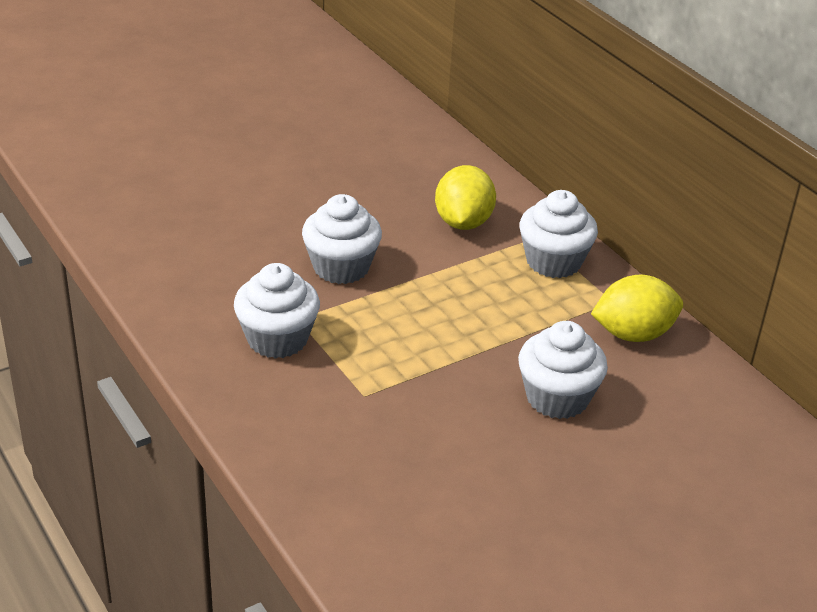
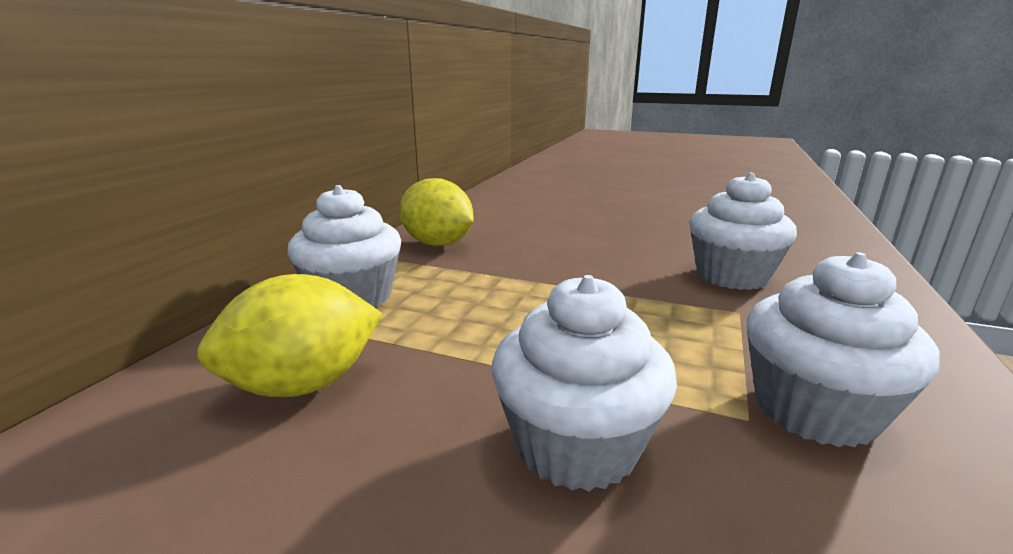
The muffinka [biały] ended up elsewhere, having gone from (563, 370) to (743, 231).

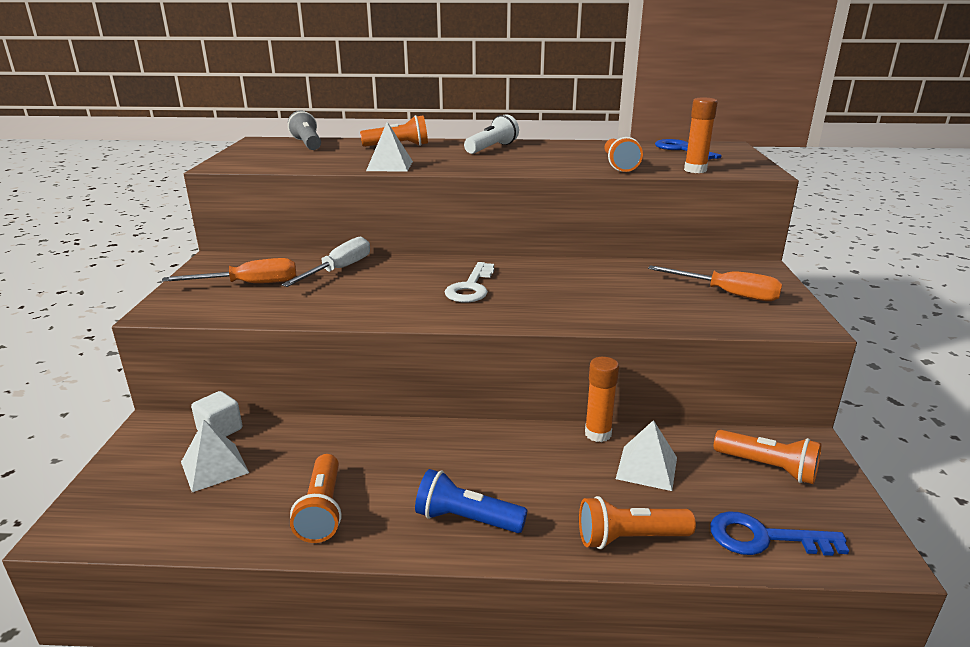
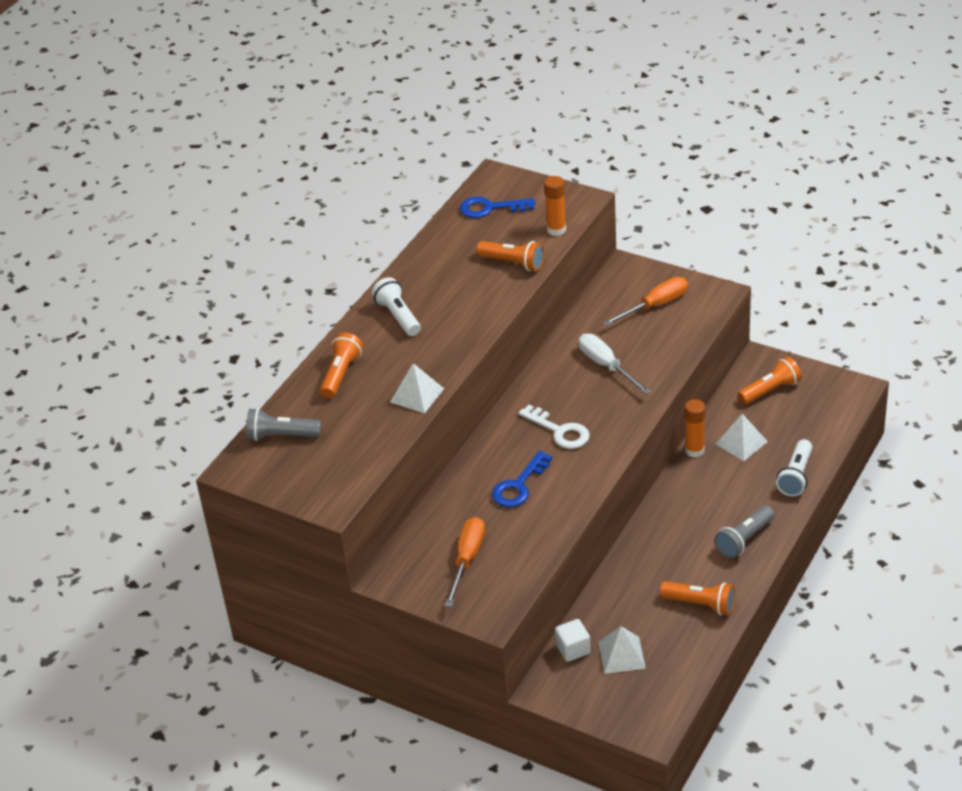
The śrubokręt [biały] ended up elsewhere, having gone from (325, 261) to (615, 364).
What was the latarka [niebieski] at (471, 501) turned into the latarka [szary] at (744, 532).
What was the latarka [pomarańczowy] at (637, 522) turned into the latarka [biały] at (794, 467).
The klucz [niebieski] ended up elsewhere, having gone from (779, 533) to (522, 479).

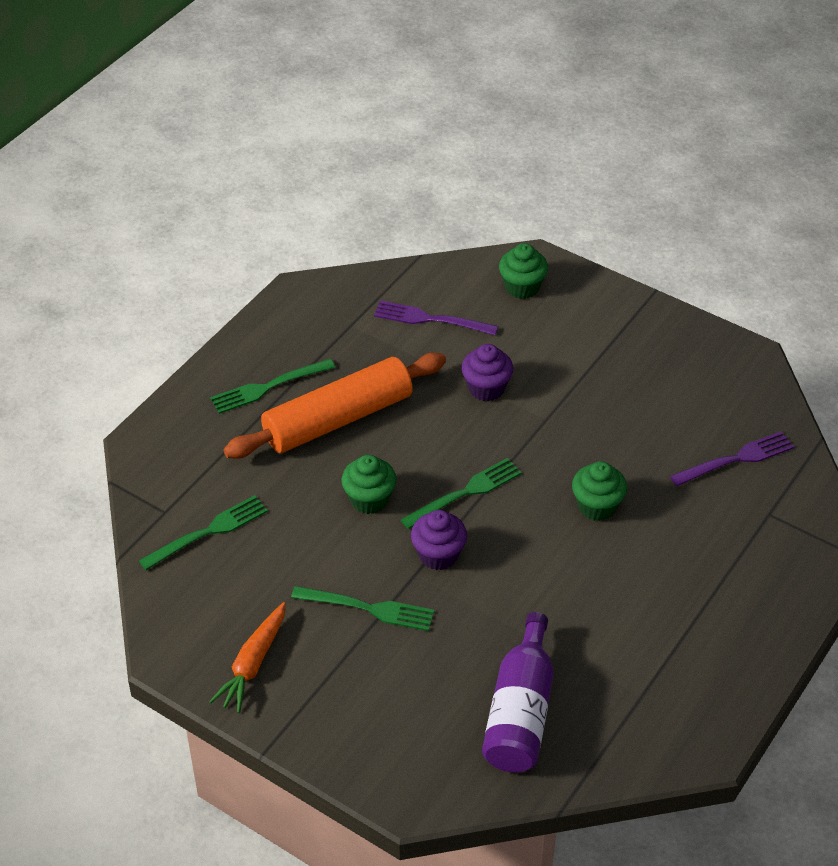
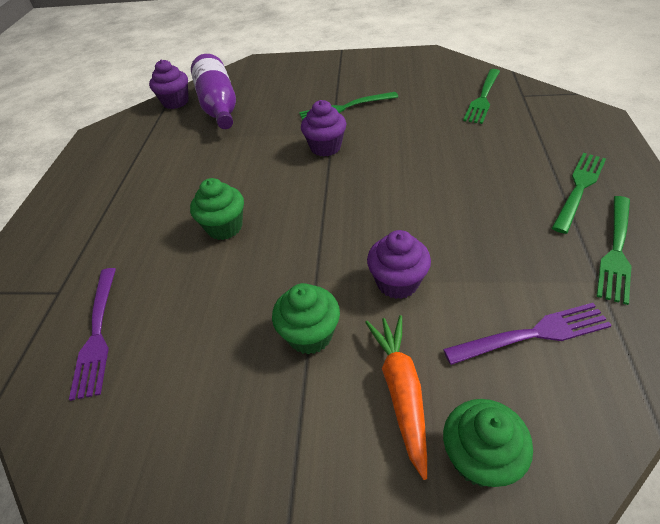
The marchewka [pomarańczowy] ended up elsewhere, having gone from (247, 657) to (396, 397).
The second view lost the wałek do ciasta [pomarańczowy] at (335, 406).
The muffinka [zielony] ended up elsewhere, having gone from (368, 484) to (306, 319).
The widelec [zielony] ended up elsewhere, having gone from (461, 493) to (613, 250).
The widelec [fioletowy] at (732, 458) ended up facing another way, 45 degrees counterclockwise from before.
The second view gained the muffinka [fioletowy] at (169, 84).

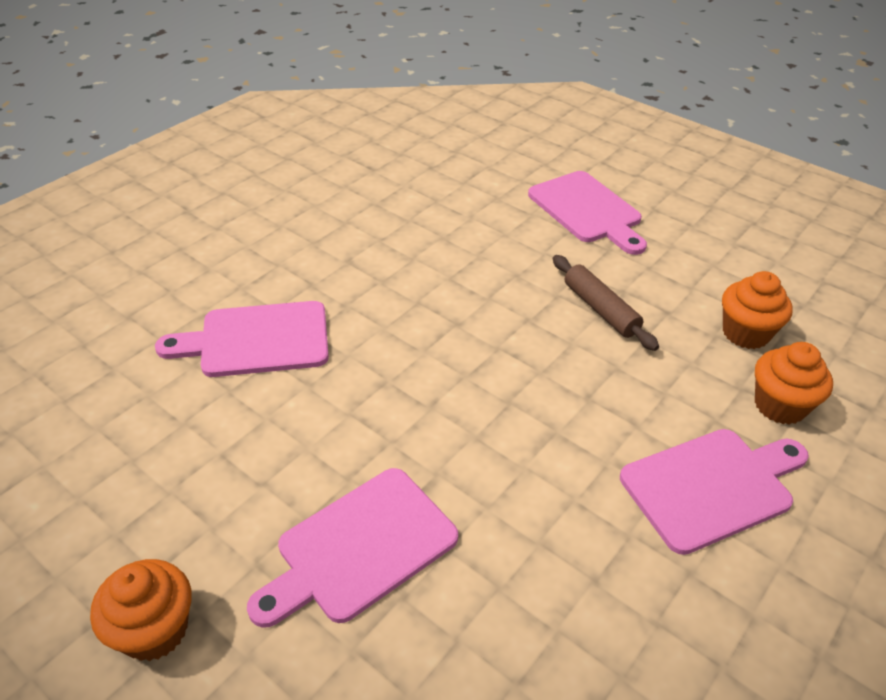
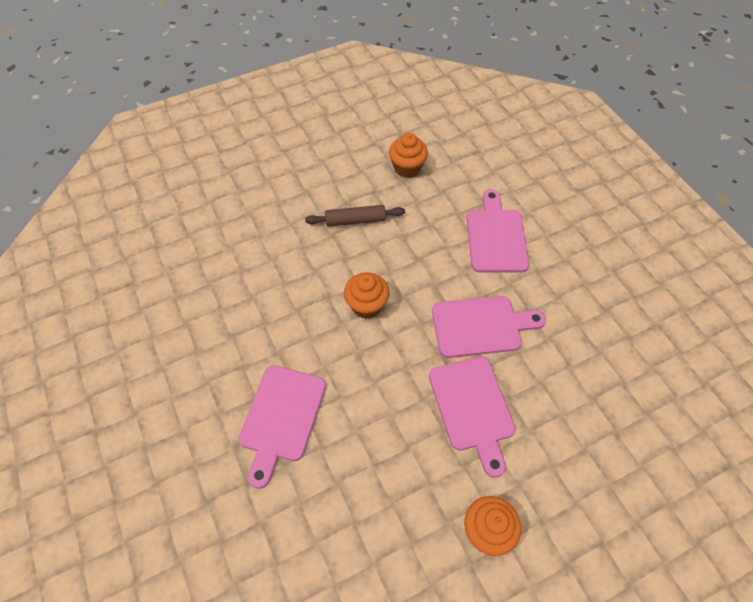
The deska do krojenia [różowy] ended up elsewhere, having gone from (587, 213) to (489, 327).
The muffinka [pomarańczowy] ended up elsewhere, having gone from (794, 383) to (367, 295).

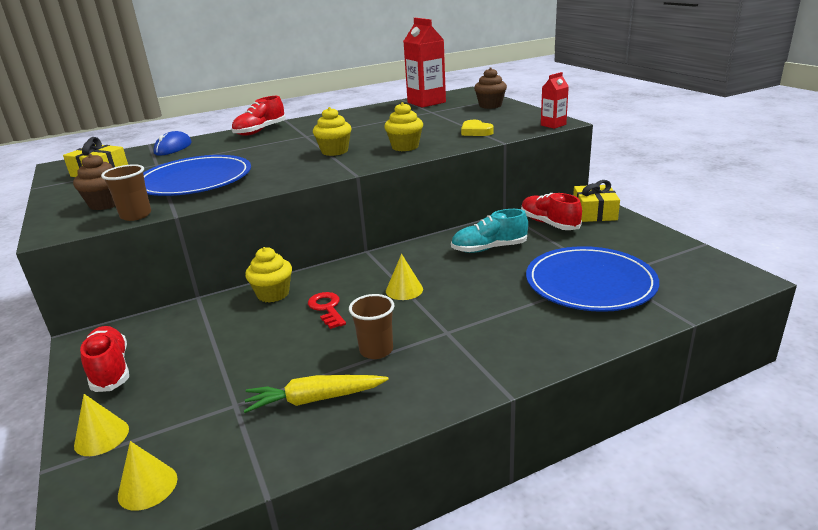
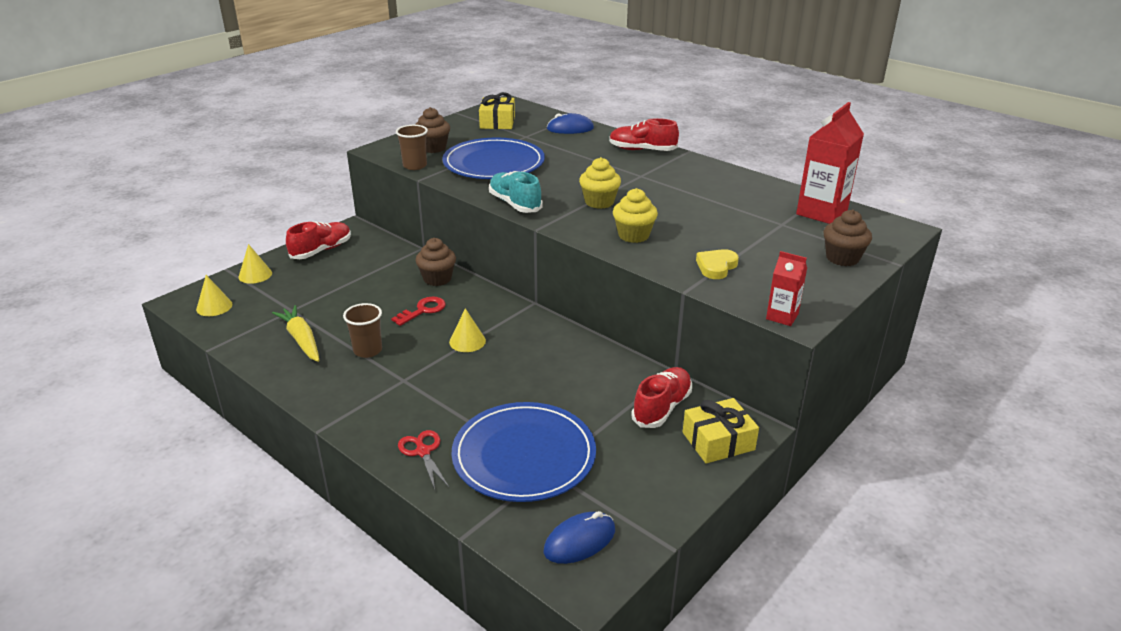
What was the muffinka [żółty] at (268, 275) turned into the muffinka [brązowy] at (436, 262).
The but [turkusowy] ended up elsewhere, having gone from (489, 231) to (515, 192).
The second view gained the nożyczki [czerwony] at (423, 459).
The second view gained the myszka [niebieski] at (579, 537).

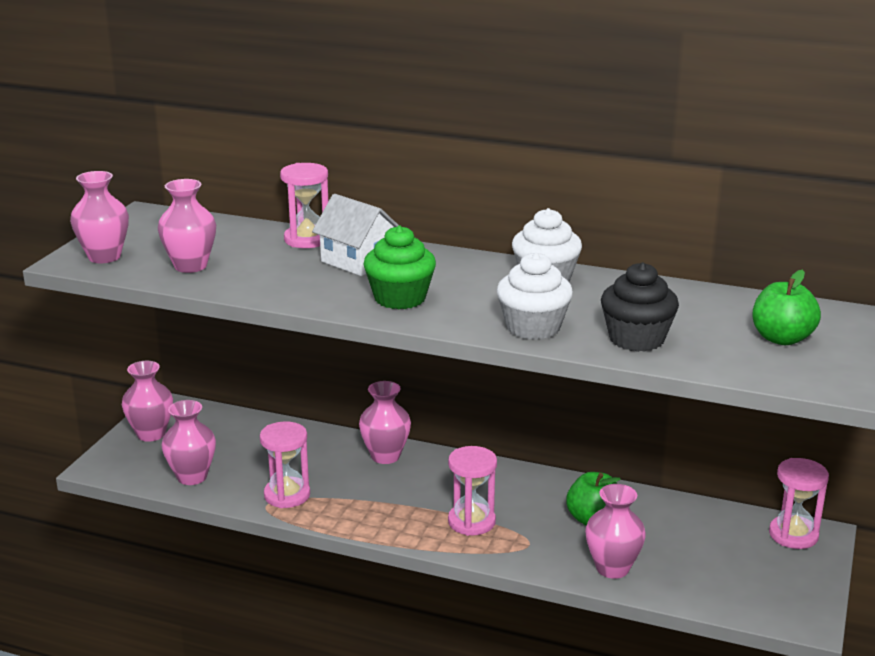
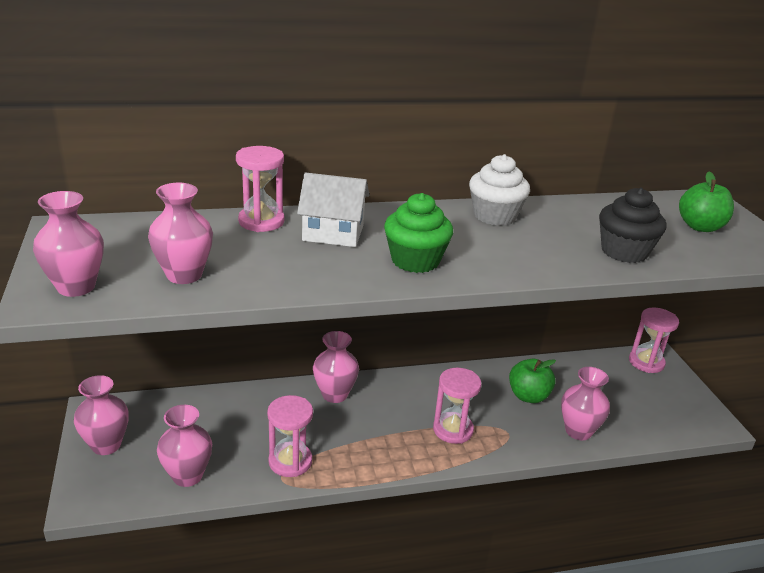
The second view lost the muffinka [biały] at (535, 296).

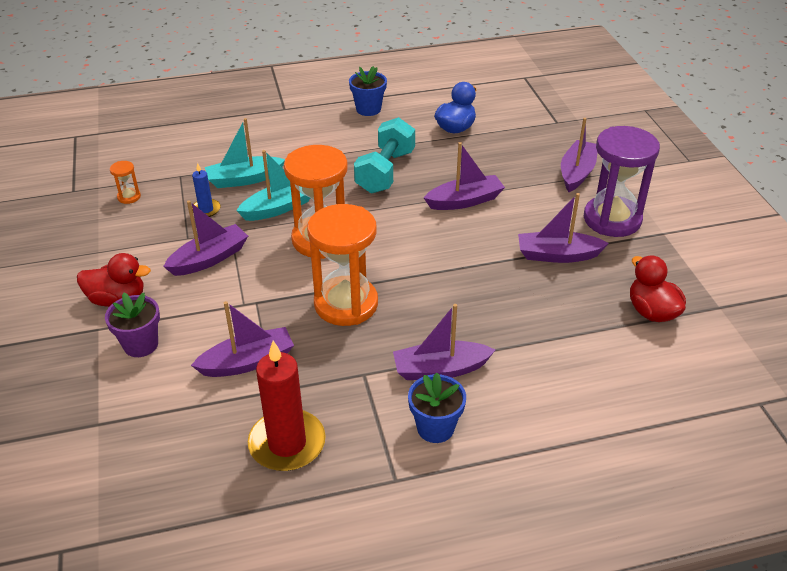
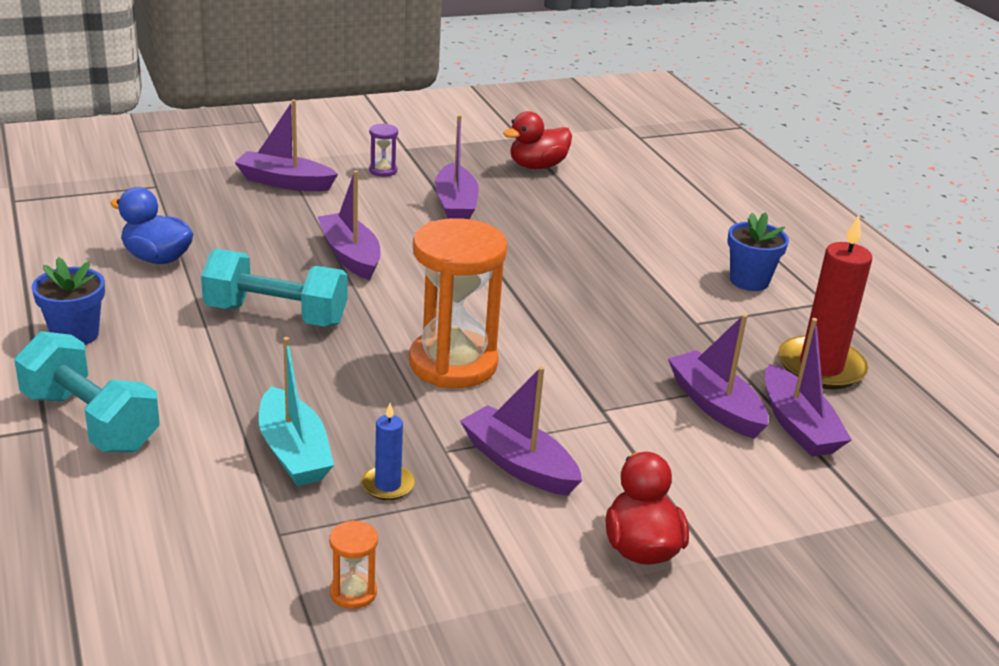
The second view lost the doniczka [fioletowy] at (132, 325).
The second view lost the łódka [turkusowy] at (273, 185).
The second view lost the klepsydra [pomarańczowy] at (342, 265).
The łódka [fioletowy] ended up elsewhere, having gone from (444, 342) to (808, 387).
The size of the klepsydra [fioletowy] at (622, 181) changed by a factor of 0.41.
The second view gained the hantel [turkusowy] at (87, 391).

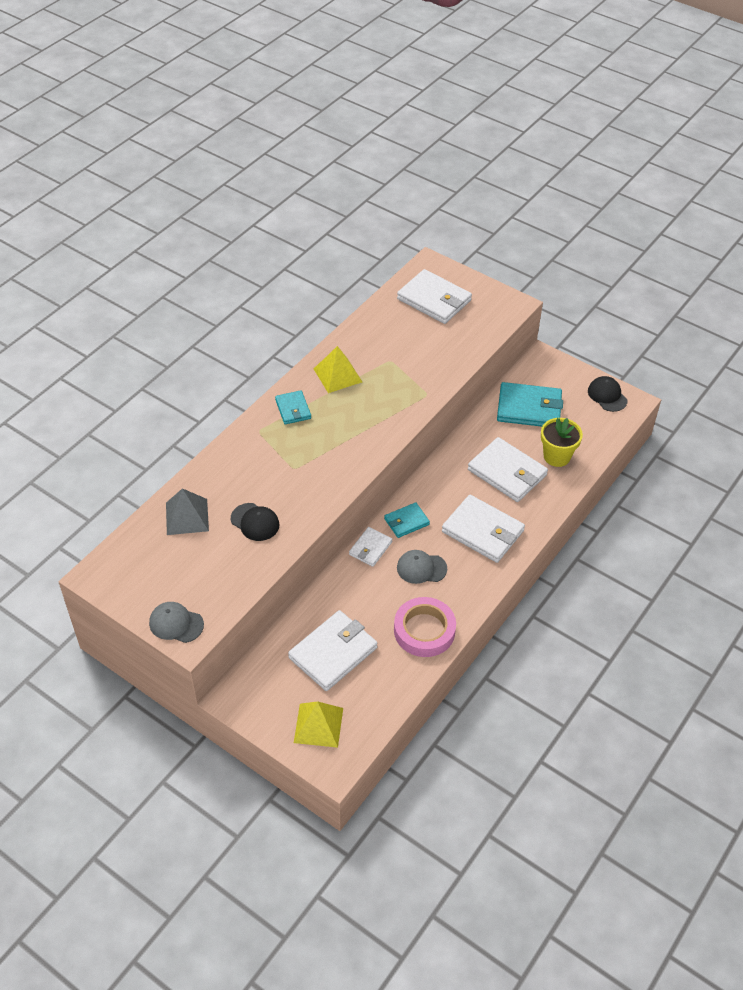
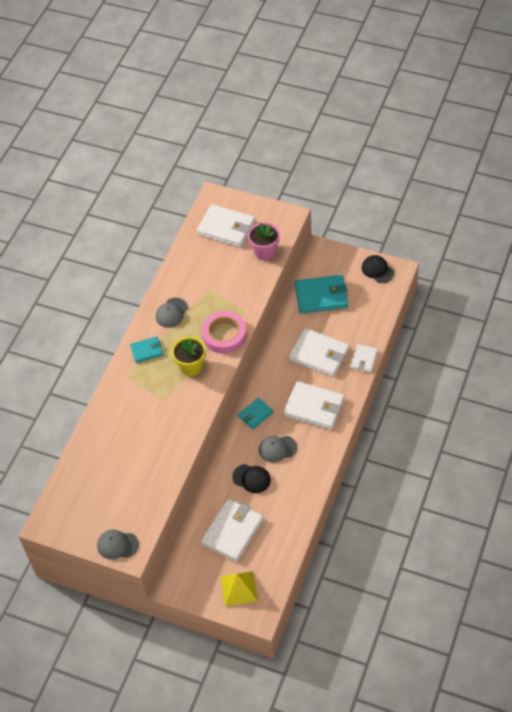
The second view lost the piramida [szary] at (187, 511).
The czapka [czarny] ended up elsewhere, having gone from (255, 522) to (251, 478).
The portfel [turkusowy] at (293, 407) ended up facing another way, 75 degrees counterclockwise from before.
Where the piramida [żółty] stood at (338, 369), the czapka [szary] came to stand at (172, 313).
The portfel [biały] ended up elsewhere, having gone from (370, 547) to (364, 358).
The taśma klejąca [różowy] ended up elsewhere, having gone from (425, 627) to (224, 332).
The doniczka [żółty] ended up elsewhere, having gone from (562, 442) to (189, 356).
The second view gained the doniczka [różowy] at (264, 241).

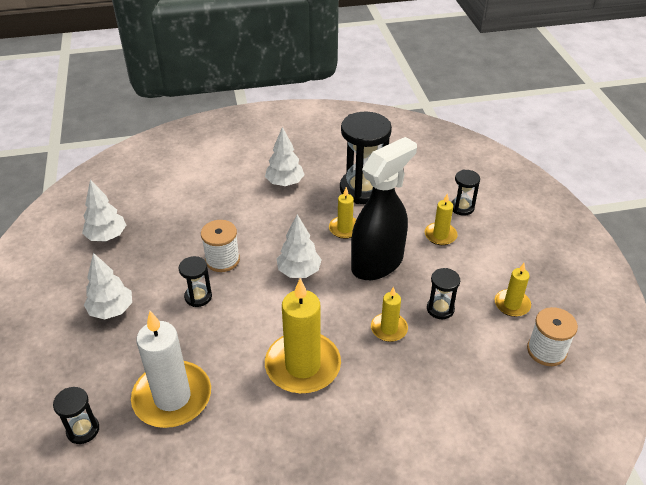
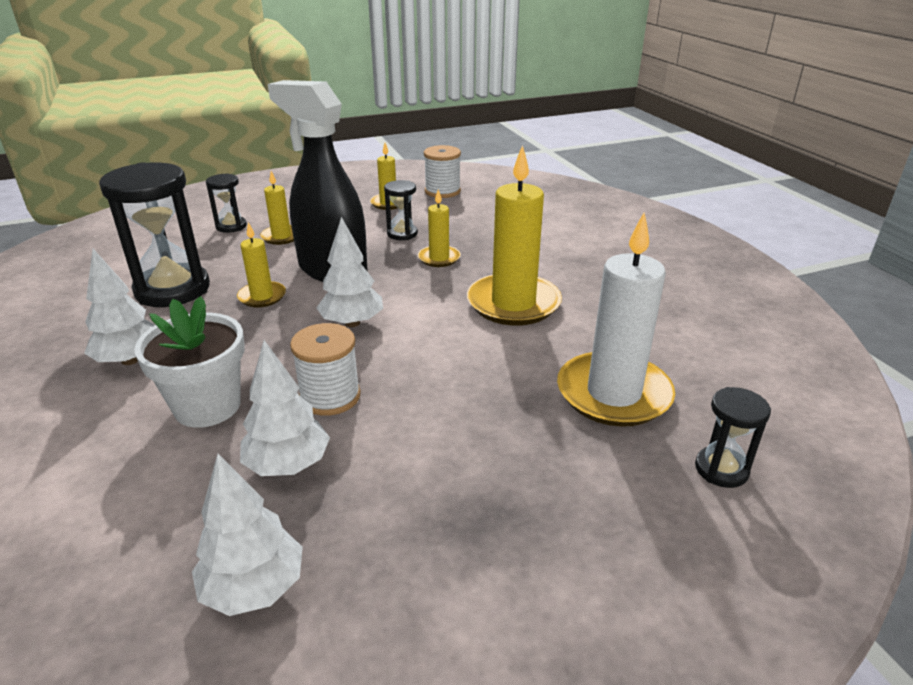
The drzewko [biały] ended up elsewhere, having gone from (108, 286) to (285, 408).
The second view lost the klepsydra [czarny] at (195, 281).
The second view gained the doniczka [biały] at (189, 362).

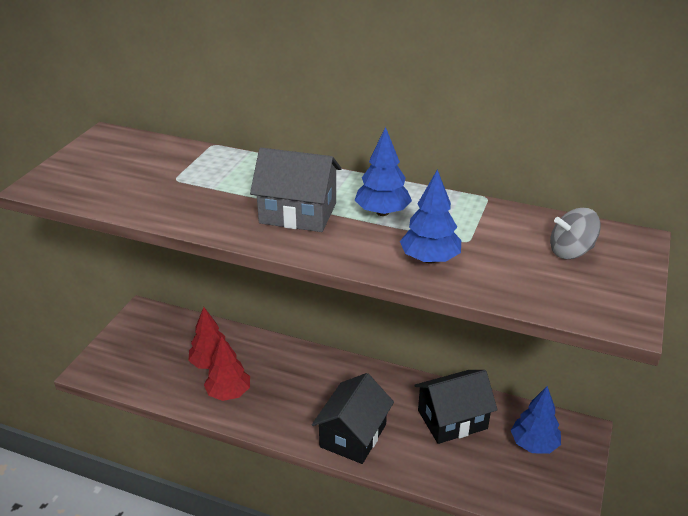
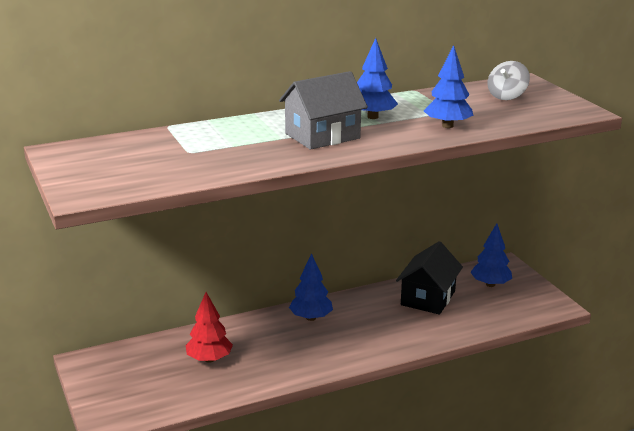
The second view lost the drzewko [czerwony] at (227, 368).
The second view lost the domek [czarny] at (353, 418).
The second view gained the drzewko [niebieski] at (311, 287).

